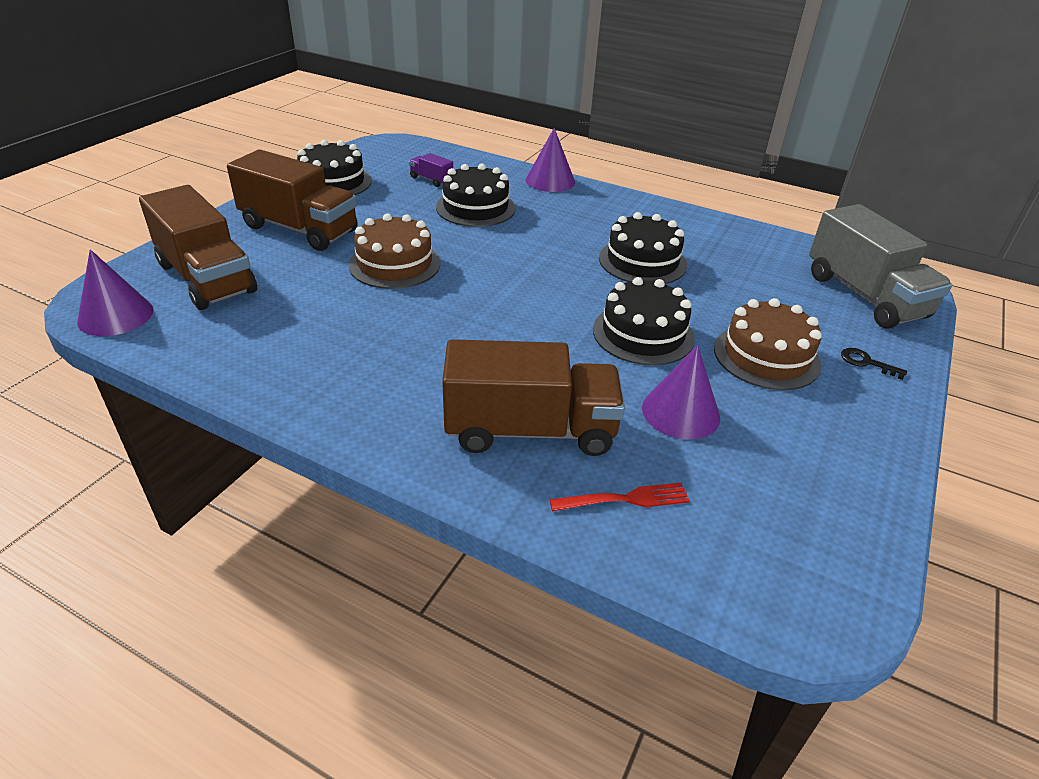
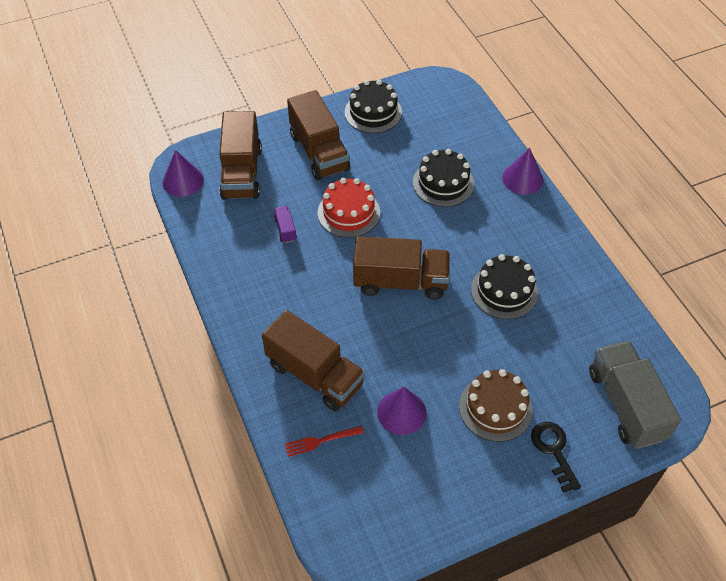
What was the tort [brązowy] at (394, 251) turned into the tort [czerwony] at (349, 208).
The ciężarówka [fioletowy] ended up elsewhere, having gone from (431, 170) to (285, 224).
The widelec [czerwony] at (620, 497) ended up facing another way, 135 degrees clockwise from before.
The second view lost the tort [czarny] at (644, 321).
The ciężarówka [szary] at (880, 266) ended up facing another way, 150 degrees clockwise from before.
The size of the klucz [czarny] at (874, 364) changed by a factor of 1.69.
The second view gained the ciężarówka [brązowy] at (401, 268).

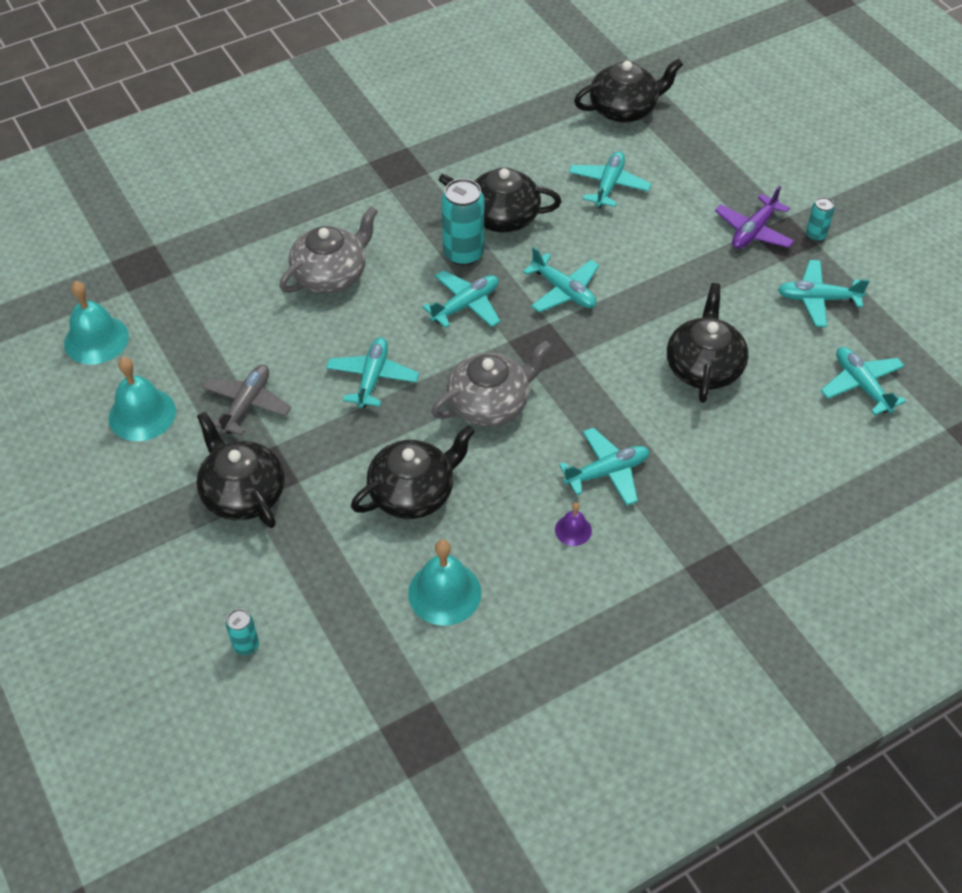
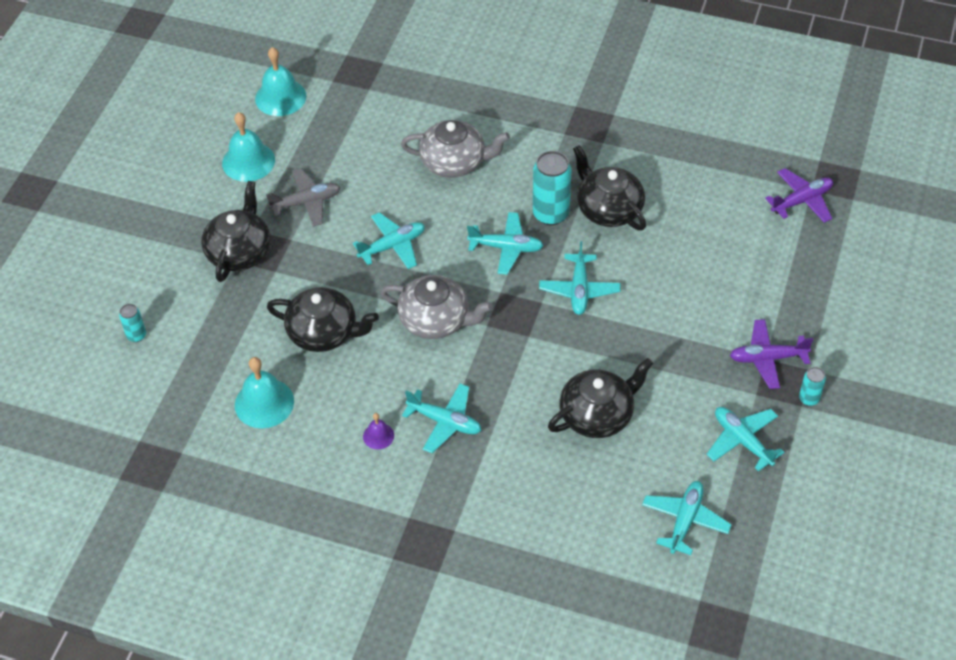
The second view lost the samolot [turkusowy] at (610, 179).
Where the imbryk [czarny] stood at (628, 90), the samolot [fioletowy] came to stand at (799, 195).

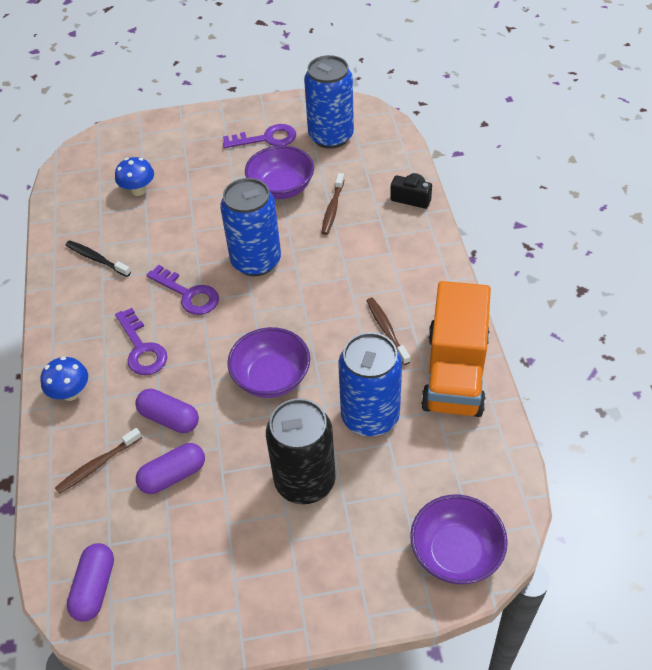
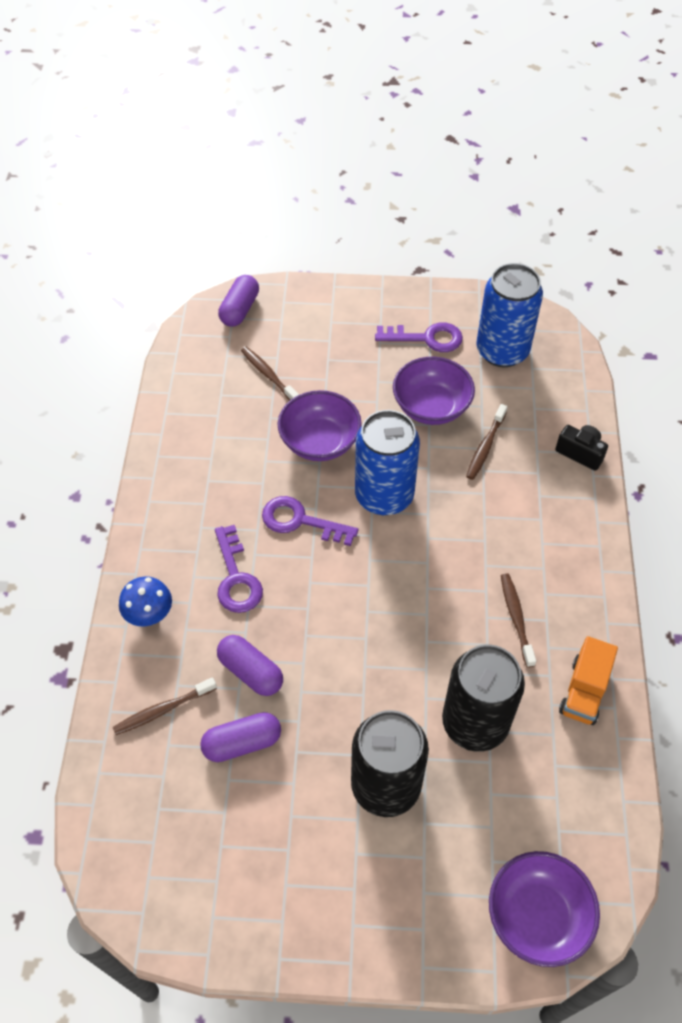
The second view lost the szczoteczka do zębów [czarny] at (98, 258).
The kapsułka [fioletowy] ended up elsewhere, having gone from (90, 582) to (238, 301).
Where the grzyb [niebieski] stood at (134, 176), the szczoteczka do zębów [brązowy] came to stand at (270, 374).
The klucz [fioletowy] at (183, 290) ended up facing another way, 150 degrees clockwise from before.
The miska [fioletowy] ended up elsewhere, having gone from (268, 362) to (320, 425).
What was the puszka [niebieski] at (370, 384) turned into the puszka [czarny] at (483, 698).
The size of the ciężarówka [pomarańczowy] at (456, 349) changed by a factor of 0.54.

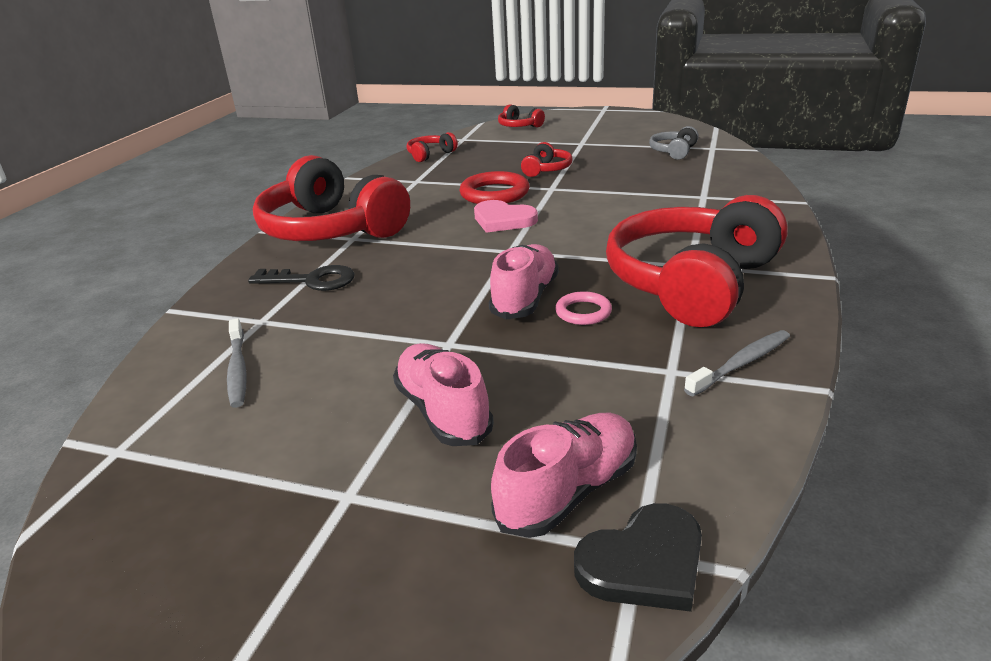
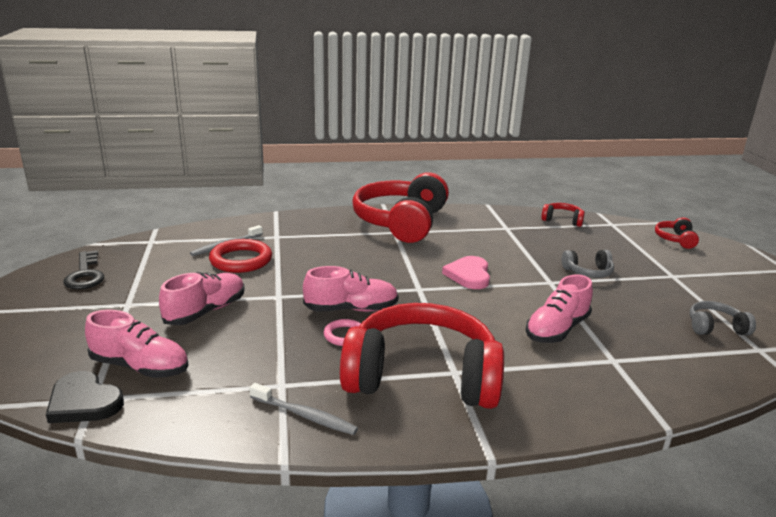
The klucz [czarny] ended up elsewhere, having gone from (301, 278) to (84, 269).
The pierścień [czerwony] ended up elsewhere, having gone from (494, 187) to (240, 256).
What was the słuchawki [czerwony] at (547, 159) turned into the słuchawki [szary] at (588, 264).
The second view gained the but [różowy] at (559, 308).

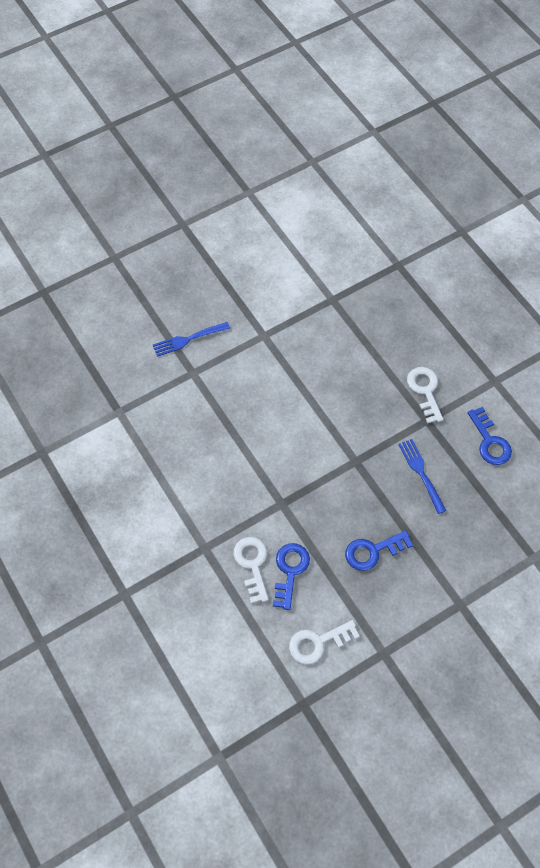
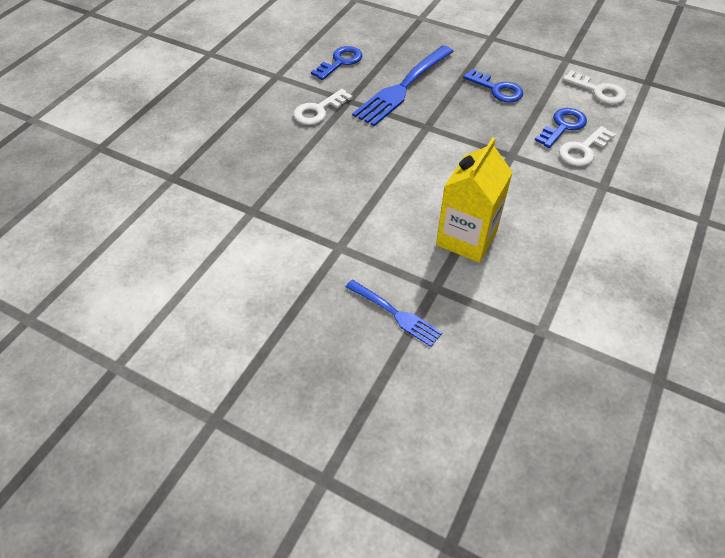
The klucz [niebieski] at (291, 576) ended up facing another way, 150 degrees clockwise from before.
The size of the widelec [niebieski] at (422, 476) changed by a factor of 1.80.
The second view gained the karton mleka [żółty] at (474, 199).

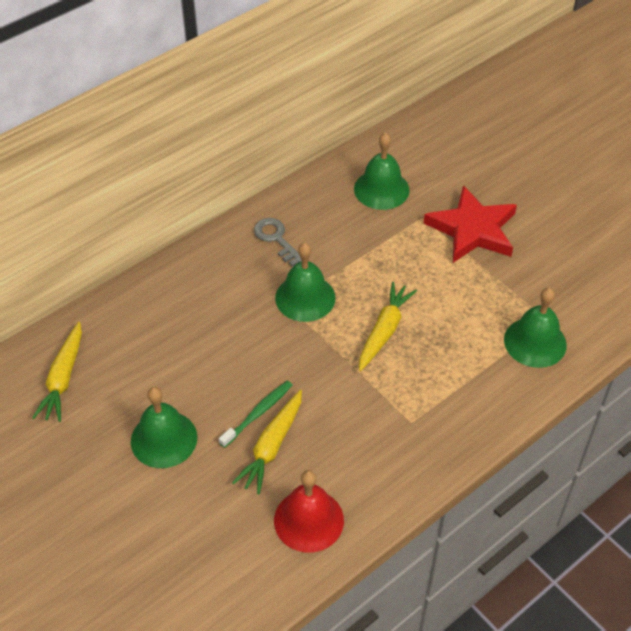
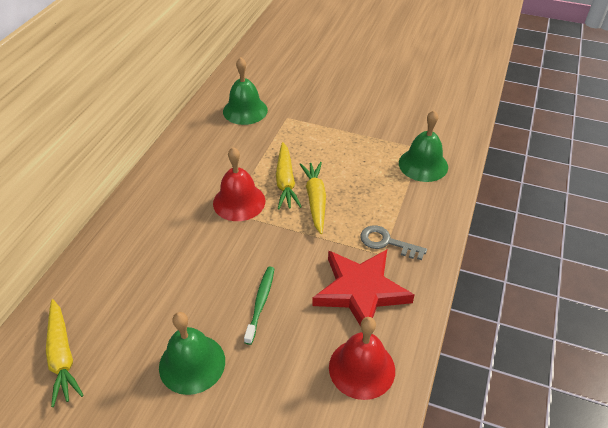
The marchewka [żółty] ended up elsewhere, having gone from (267, 442) to (289, 175).
The klucz [szary] ended up elsewhere, having gone from (278, 242) to (393, 242).
What was the dzwonek [zielony] at (305, 282) turned into the dzwonek [czerwony] at (239, 184).
The gwiazda [czerwony] ended up elsewhere, having gone from (470, 224) to (363, 288).

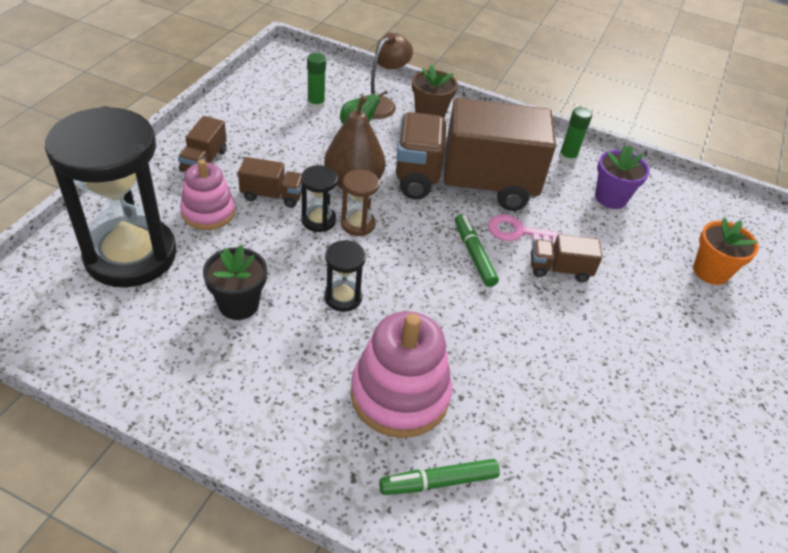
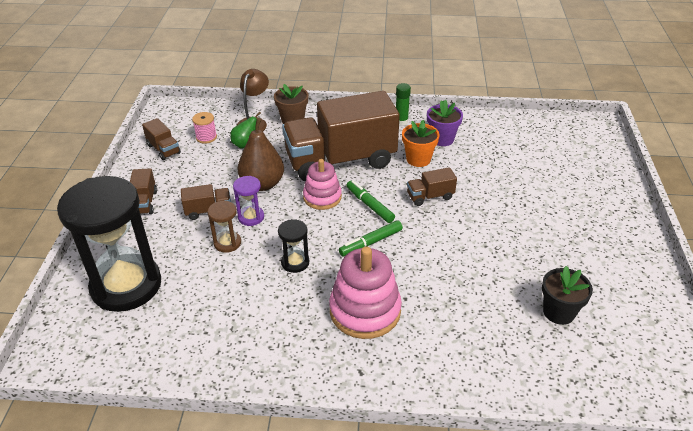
The zabawka nakładanka [różowy] ended up elsewhere, having gone from (207, 194) to (322, 184).
The doniczka [czarny] ended up elsewhere, having gone from (235, 282) to (567, 295).
What was the klepsydra [czarny] at (319, 198) turned into the klepsydra [fioletowy] at (248, 201).
Where the klej w sztyfcie [zielony] stood at (316, 81), the szpulka [różowy] came to stand at (204, 128).
The klepsydra [brązowy] ended up elsewhere, having gone from (360, 202) to (224, 227).
The flamaster [zielony] ended up elsewhere, having gone from (439, 477) to (371, 238).
The second view lost the klucz [różowy] at (524, 230).
The doniczka [pomarańczowy] ended up elsewhere, having gone from (726, 251) to (421, 143).
The second view gained the ciężarówka [brązowy] at (161, 139).

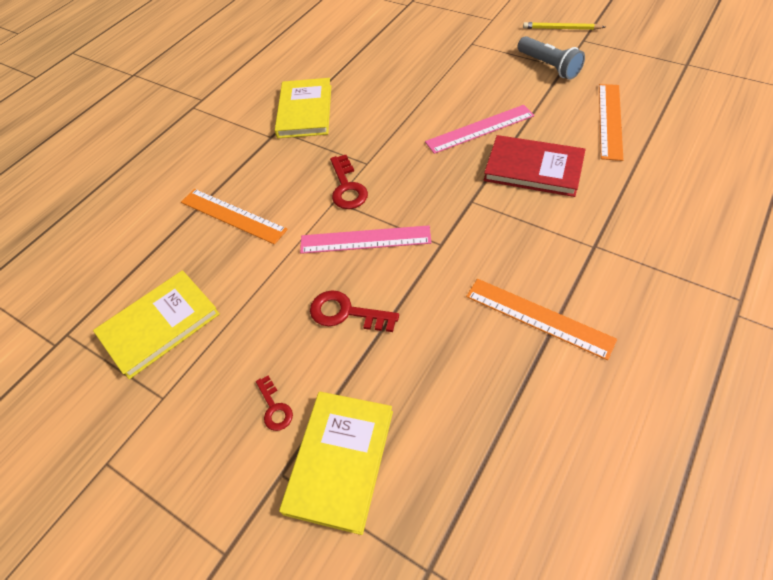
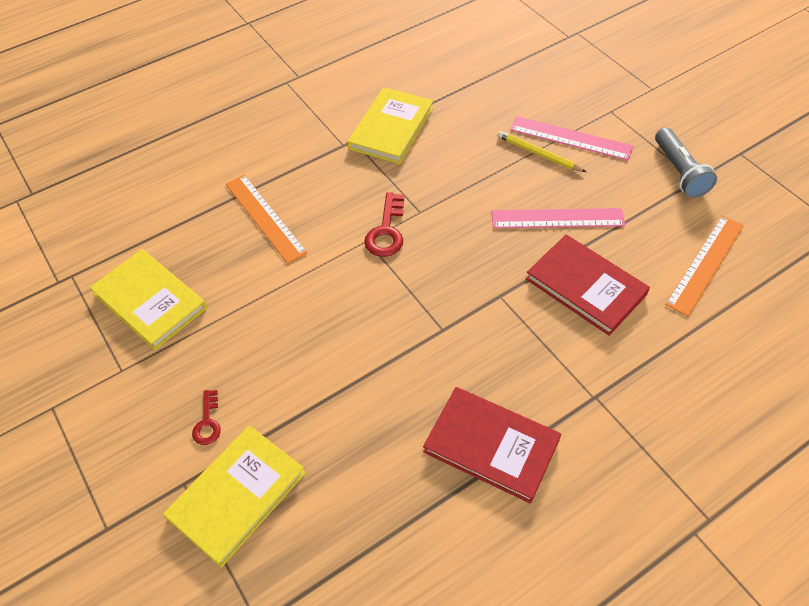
The książka [żółty] at (156, 324) ended up facing another way, 60 degrees clockwise from before.
The linijka [różowy] ended up elsewhere, having gone from (365, 239) to (571, 138).
The second view lost the klucz [czerwony] at (354, 311).
Where the linijka [pomarańczowy] stood at (541, 319), the książka [czerwony] came to stand at (492, 445).
The ołówek [żółty] ended up elsewhere, having gone from (564, 26) to (541, 151).

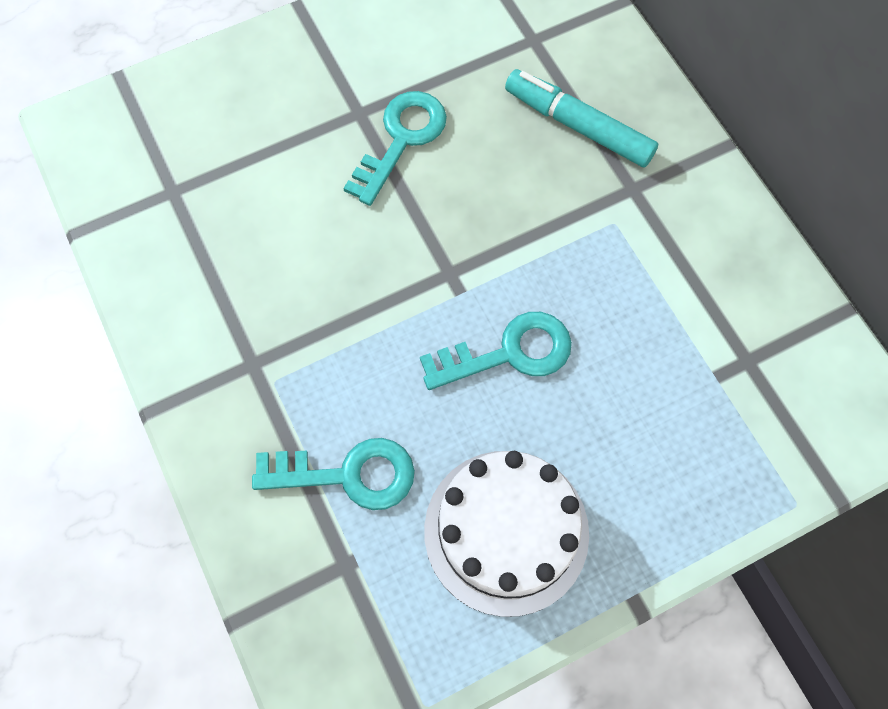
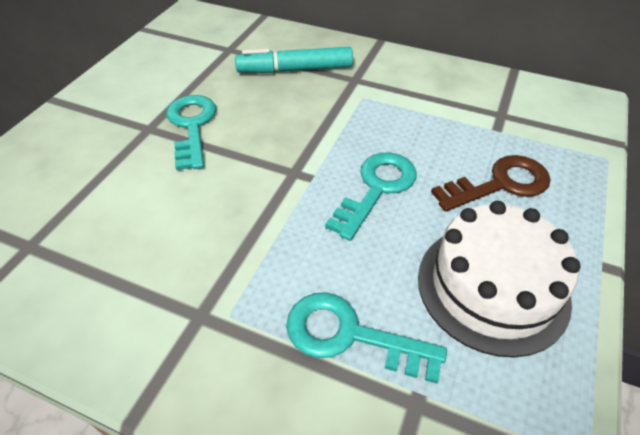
The klucz [turkusowy] at (333, 474) ended up facing another way, 120 degrees counterclockwise from before.
The second view gained the klucz [brązowy] at (490, 183).

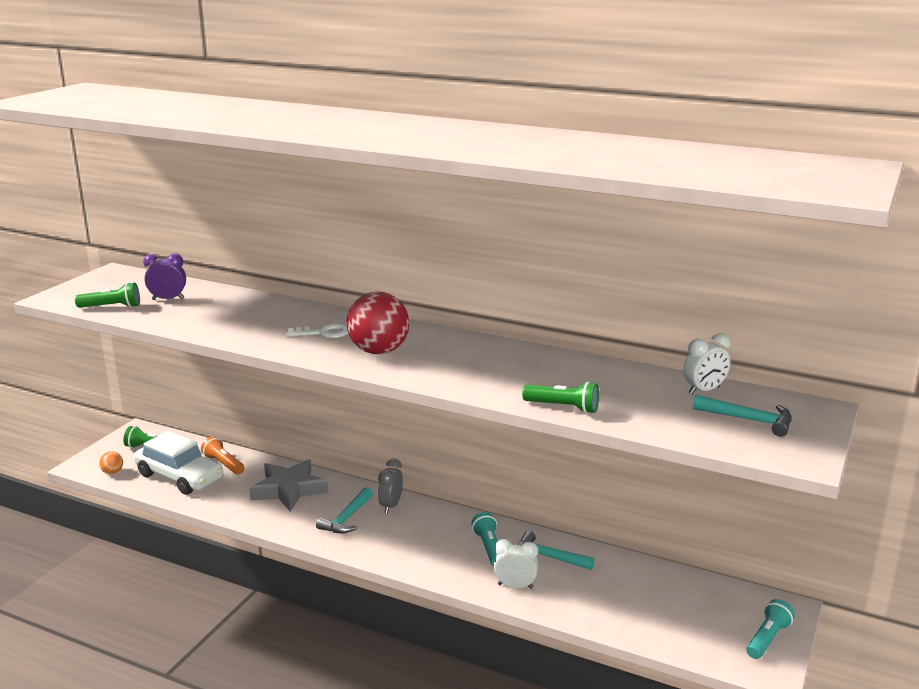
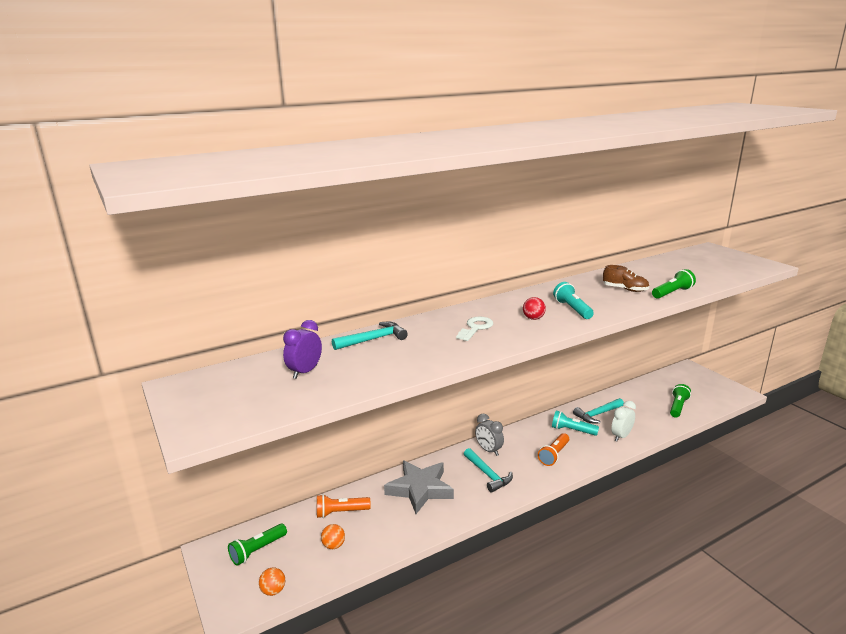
The latarka [zielony] ended up elsewhere, having gone from (107, 295) to (680, 401).
Where the samochód [biały] stood at (178, 463), the piłka [pomarańczowy] came to stand at (333, 536).
The size of the piłka [czerwony] at (378, 323) changed by a factor of 0.44.
The second view lost the budzik [biały] at (707, 364).
The młotek [turkusowy] ended up elsewhere, having gone from (742, 416) to (370, 336).
The latarka [turkusowy] ended up elsewhere, having gone from (770, 629) to (573, 300).
The second view gained the latarka [pomarańczowy] at (553, 449).
The second view gained the but [brązowy] at (626, 278).

